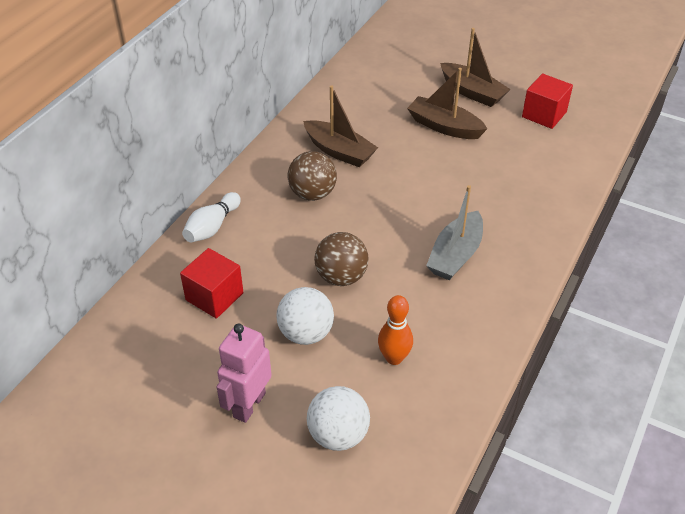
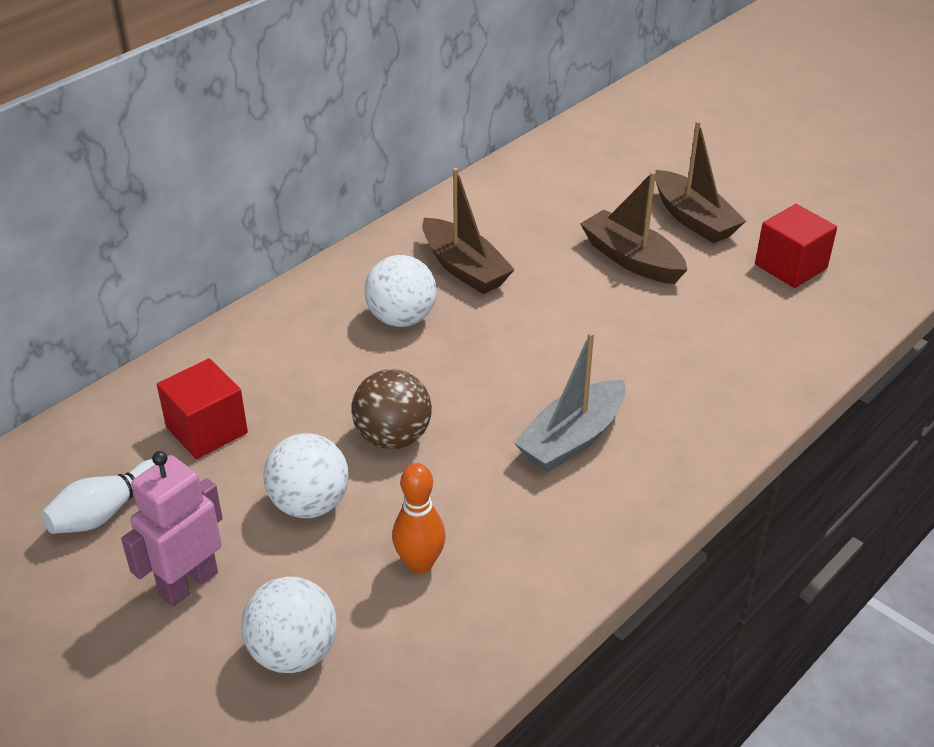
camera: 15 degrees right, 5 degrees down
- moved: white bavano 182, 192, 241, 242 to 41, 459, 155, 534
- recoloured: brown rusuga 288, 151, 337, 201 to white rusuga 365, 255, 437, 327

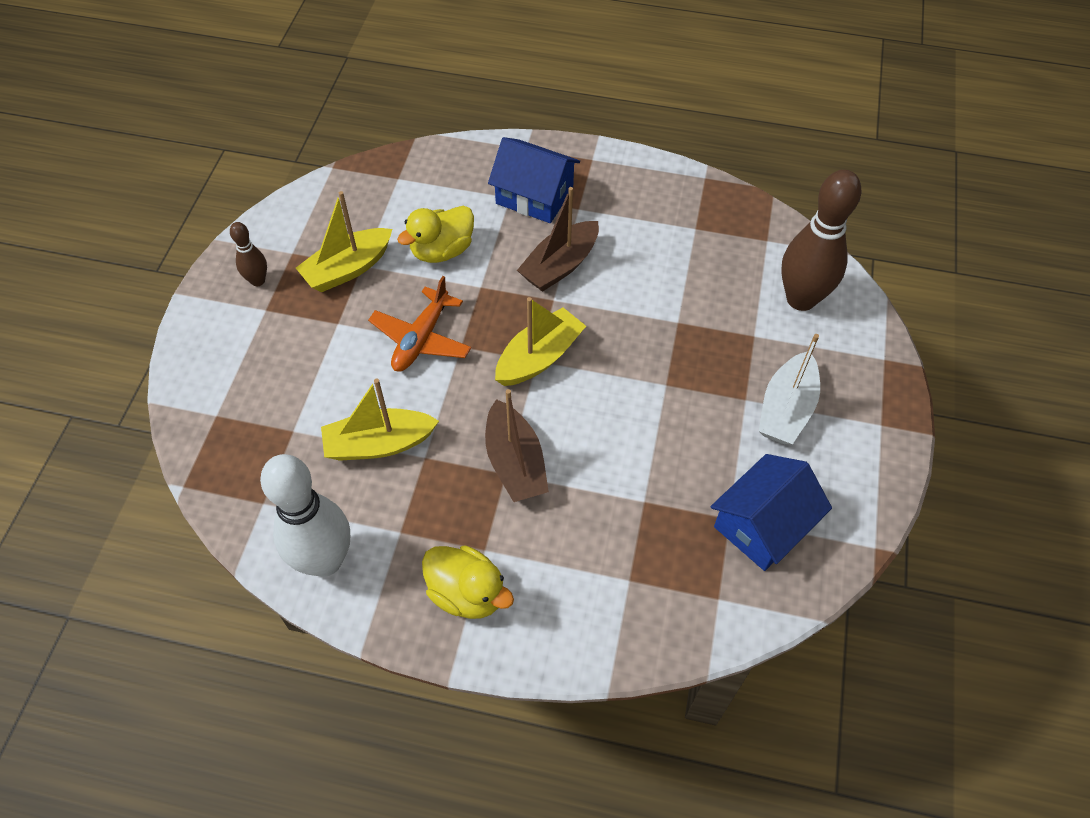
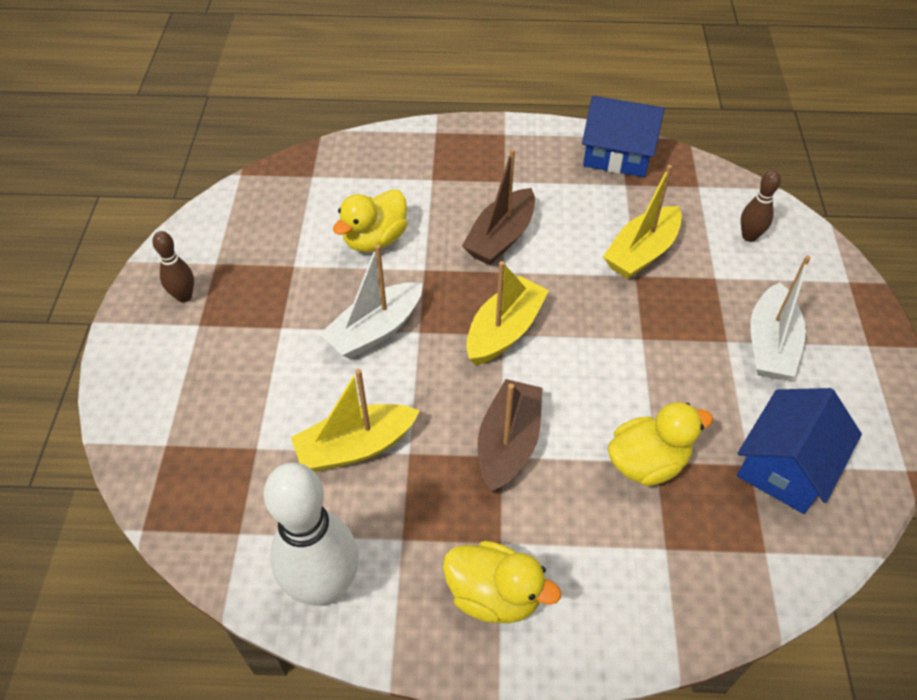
camera: 10 degrees left, 5 degrees down
- added: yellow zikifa 608, 402, 713, 486
- moved: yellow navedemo 296, 191, 392, 292 to 603, 165, 682, 279
- moved: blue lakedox 488, 137, 580, 223 to 582, 96, 665, 177
- replaced: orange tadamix 368, 276, 471, 372 to white navedemo 320, 244, 423, 359
- turned: brown navedemo 485, 389, 549, 502 = 478, 379, 542, 493 135 degrees counterclockwise
- resized: brown bavano 781, 169, 861, 311 = 741, 170, 781, 242 x0.49

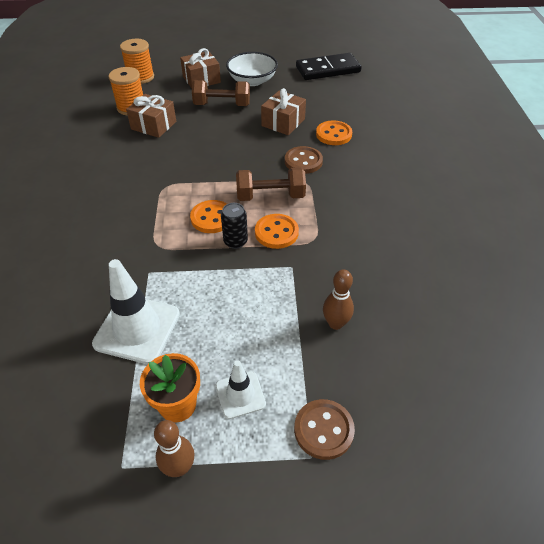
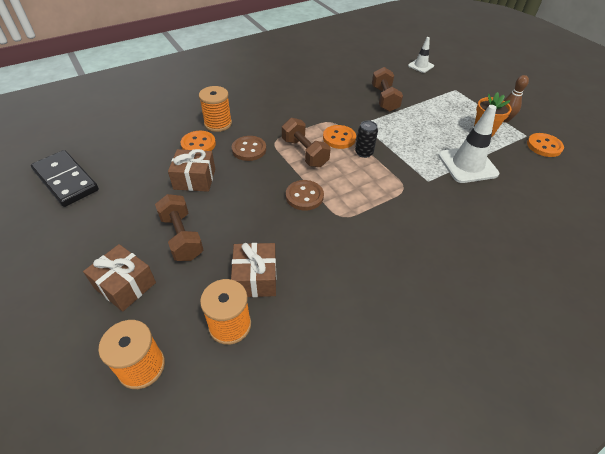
camera: 120 degrees left, 0 degrees up
- removed: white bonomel 226, 52, 278, 86
- added: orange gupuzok 199, 86, 232, 132
- moved: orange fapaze 190, 200, 227, 233 to 527, 133, 564, 157
- moved: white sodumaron 216, 360, 266, 419 to 408, 37, 434, 73
- moved: brown fapaze 294, 399, 355, 460 to 286, 180, 324, 210
- replaced: brown bavano 323, 269, 354, 330 to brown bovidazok 372, 67, 403, 112

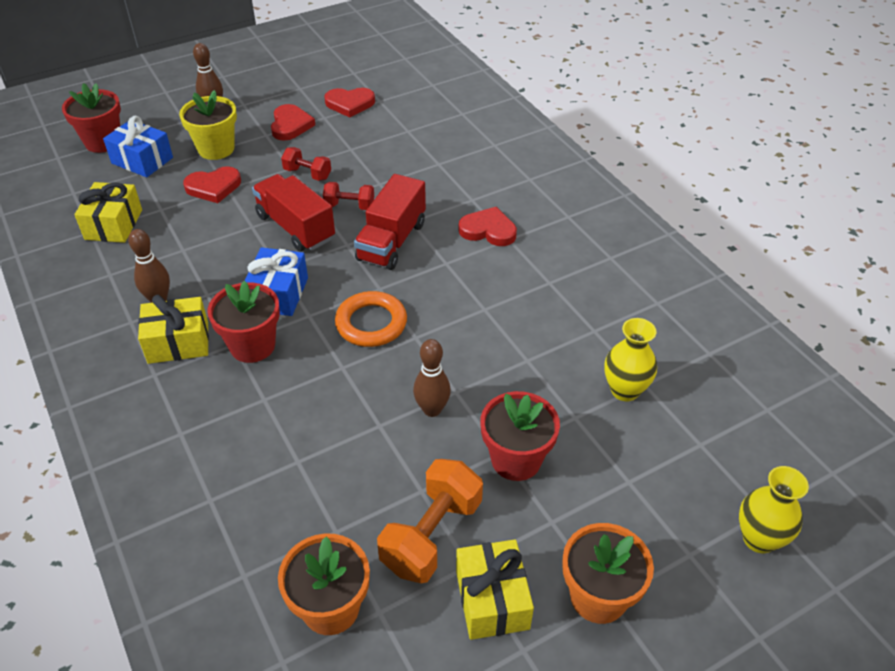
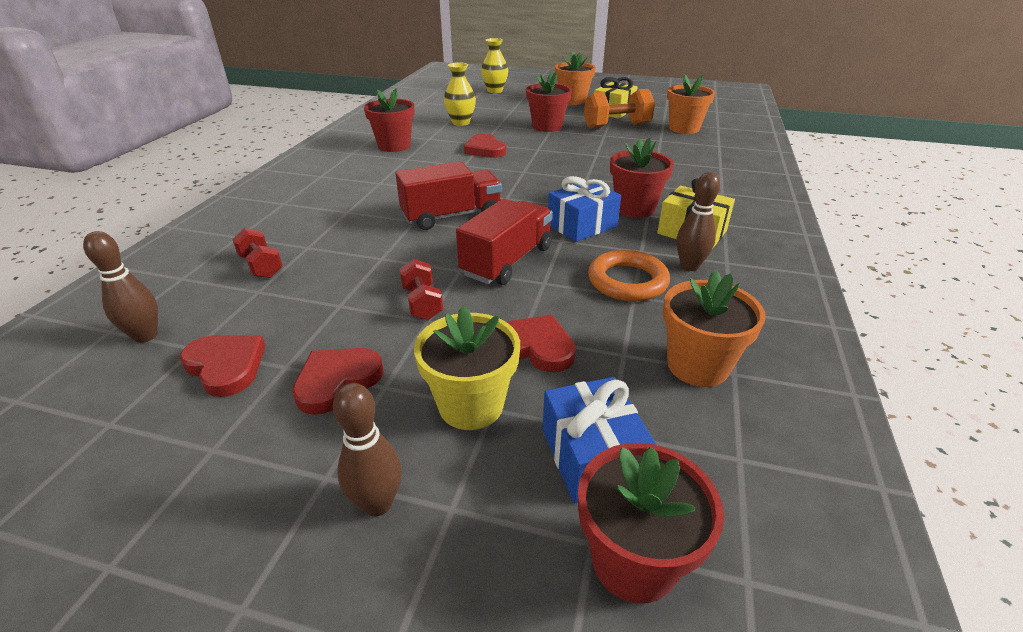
camera: 135 degrees left, 10 degrees down
- added: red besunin 364, 88, 415, 152
- moved: red bovidazok 323, 182, 374, 210 to 232, 228, 282, 278
- moved: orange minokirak 335, 291, 407, 347 to 588, 250, 670, 301
- moved: brown bavano 413, 339, 451, 417 to 83, 231, 158, 343
- moved: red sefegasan 458, 207, 517, 246 to 464, 133, 506, 158
- replaced: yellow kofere 74, 182, 142, 243 to orange besunin 663, 270, 766, 387
- turned: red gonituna 252, 174, 335, 252 = 456, 199, 553, 285 150 degrees counterclockwise

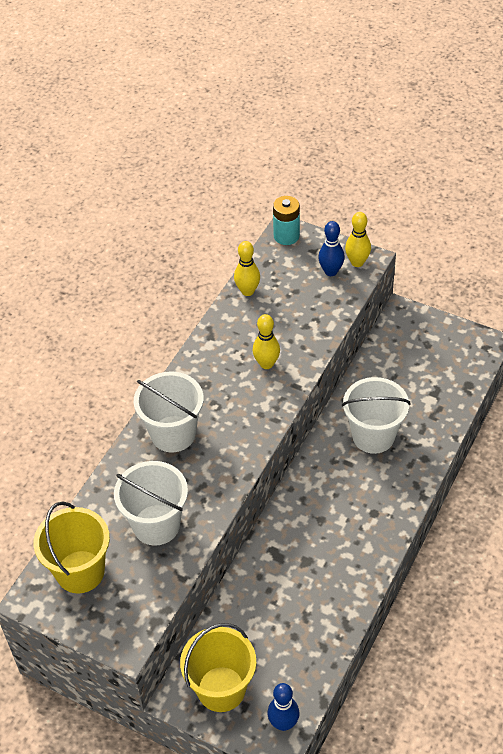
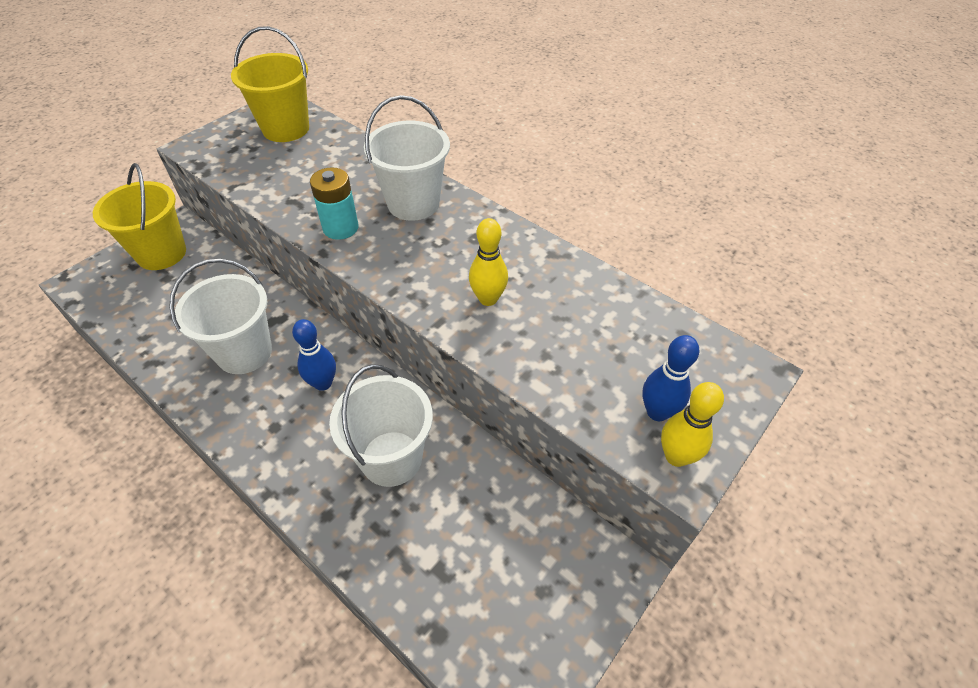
camera: 100 degrees right, 0 degrees up
- removed: yellow bavano 234, 241, 260, 296
- moved: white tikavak 114, 461, 188, 546 to 169, 259, 272, 374
- moved: blue bavano 267, 683, 300, 731 to 292, 319, 336, 391
- moved: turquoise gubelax 273, 196, 300, 245 to 310, 167, 358, 240

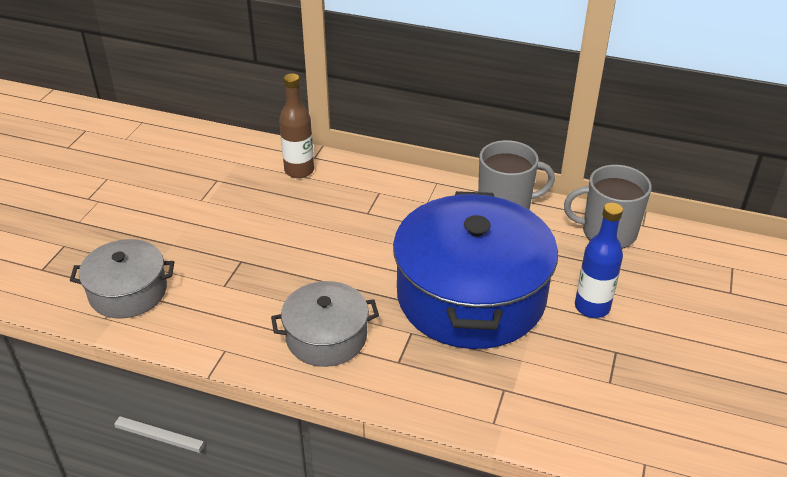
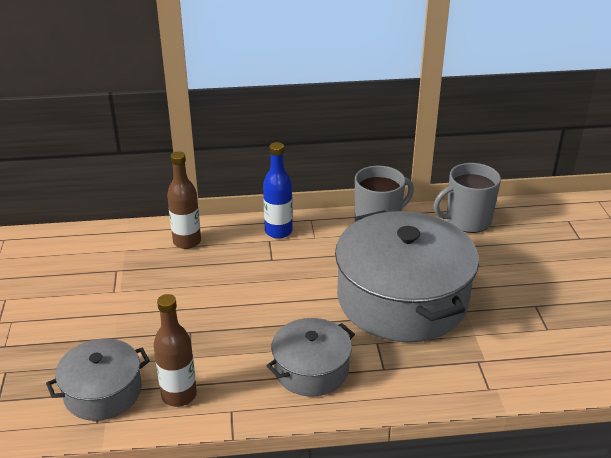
camera: 25 degrees left, 5 degrees down
- added: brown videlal 154, 294, 197, 407
- moved: blue videlal 575, 203, 623, 318 to 263, 142, 293, 239
- recoloured: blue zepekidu 393, 191, 558, 349 to grey zepekidu 335, 210, 479, 342

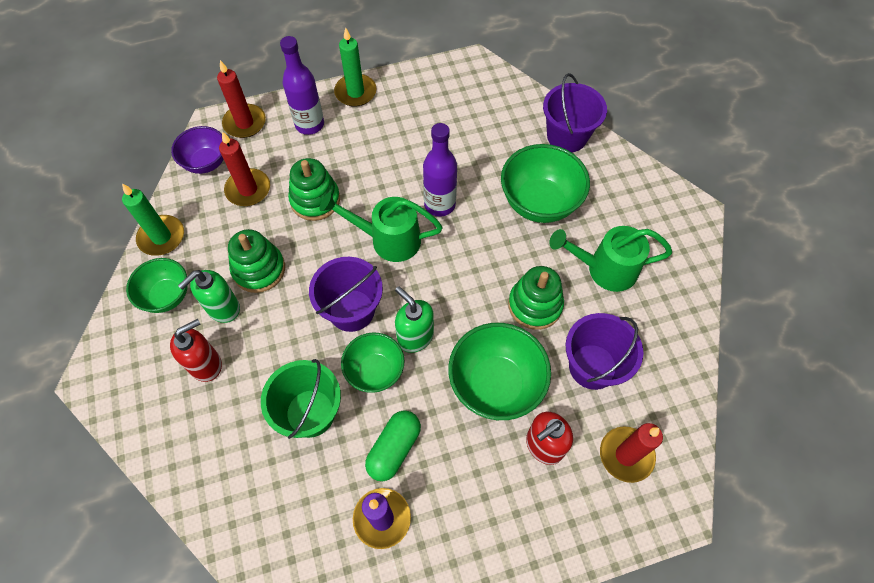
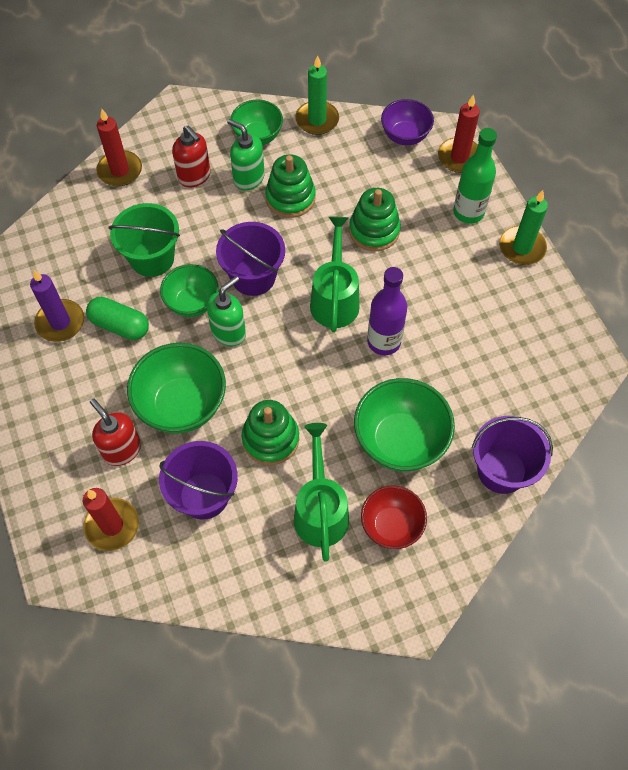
camera: 85 degrees right, 0 degrees up
- added: red bonomel 361, 485, 427, 549
- moved: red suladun 219, 131, 270, 206 to 96, 109, 142, 186
- recoloured: purple videlal 280, 36, 324, 135 to green videlal 453, 128, 497, 224

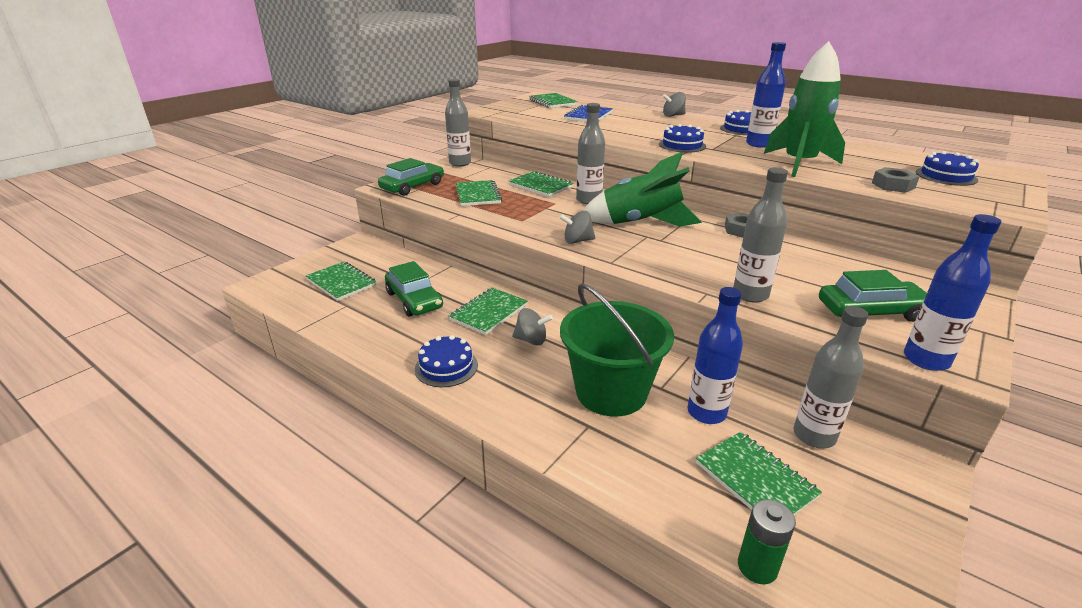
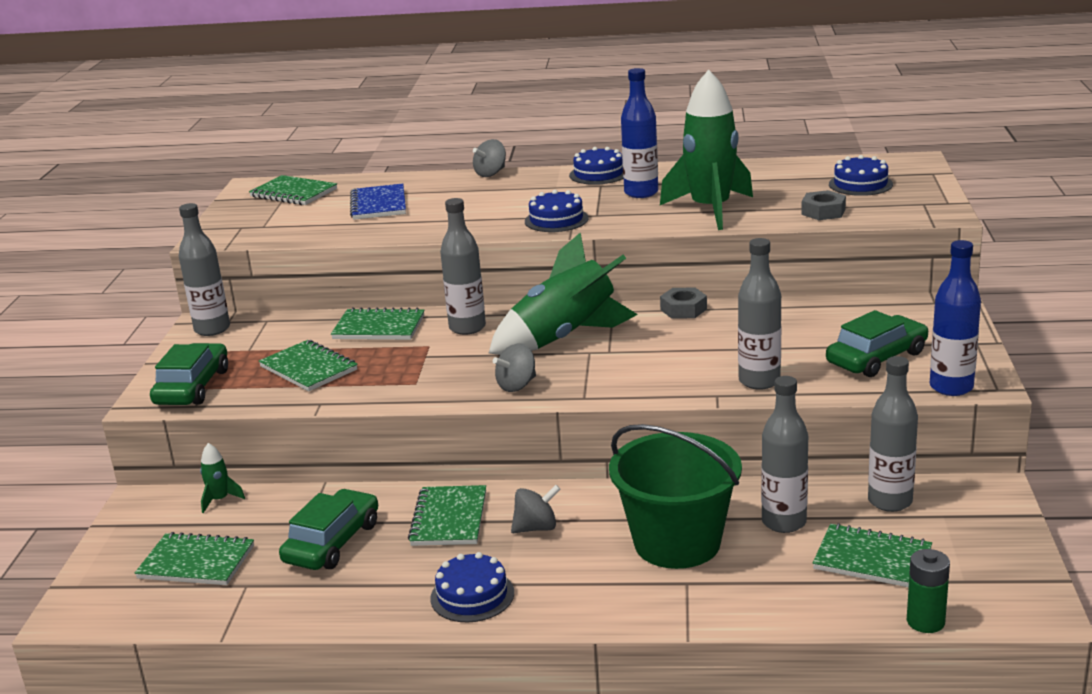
camera: 30 degrees left, 5 degrees down
- added: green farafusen 200, 443, 245, 513
- recoloured: blue videlal 688, 287, 743, 424 to grey videlal 761, 376, 808, 533
- turned: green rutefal 385, 261, 443, 317 = 279, 489, 378, 570 90 degrees counterclockwise

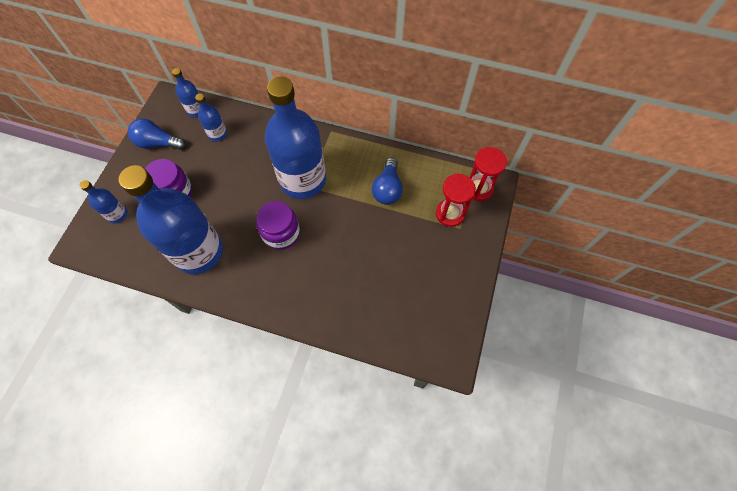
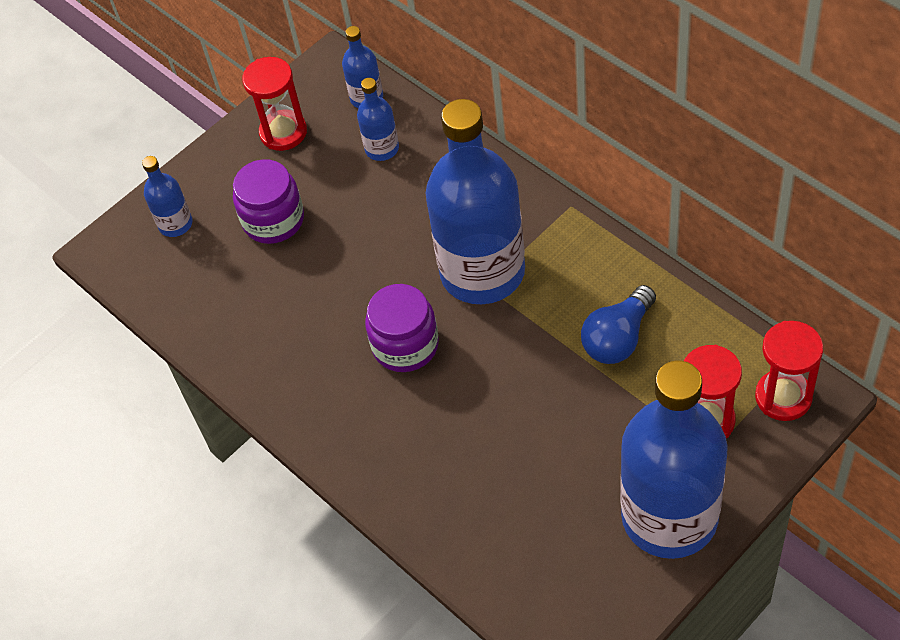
camera: 35 degrees right, 10 degrees down
- moved: blue videlal 119, 165, 223, 274 to 620, 361, 728, 559
- replaced: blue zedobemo 128, 118, 186, 150 to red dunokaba 242, 57, 307, 151

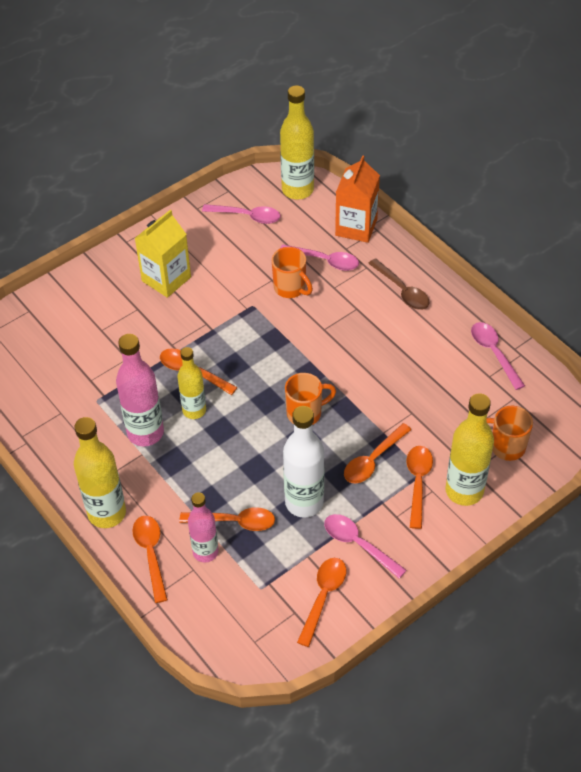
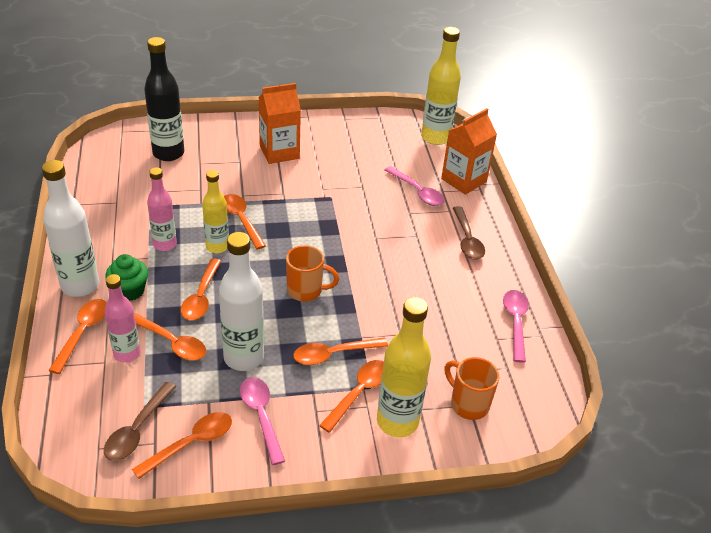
camera: 25 degrees right, 10 degrees down
- removed: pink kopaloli 202, 204, 280, 224
- removed: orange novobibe 272, 247, 313, 298
- added: brown kopaloli 104, 382, 176, 461
- added: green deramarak 105, 254, 148, 301
- added: black videlal 144, 37, 184, 161
- added: orange kopaloli 181, 258, 221, 320
- recoloured: yellow videlal 74, 417, 126, 528 to white videlal 42, 160, 99, 297
- recoloured: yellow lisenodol 134, 210, 191, 298 to orange lisenodol 258, 83, 301, 164
- resized: pink videlal 116, 334, 164, 446 = 147, 167, 177, 251 x0.66

